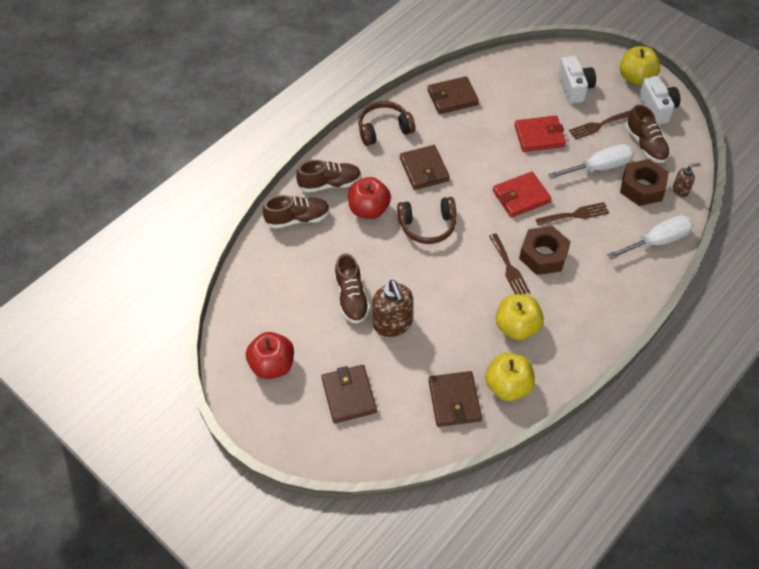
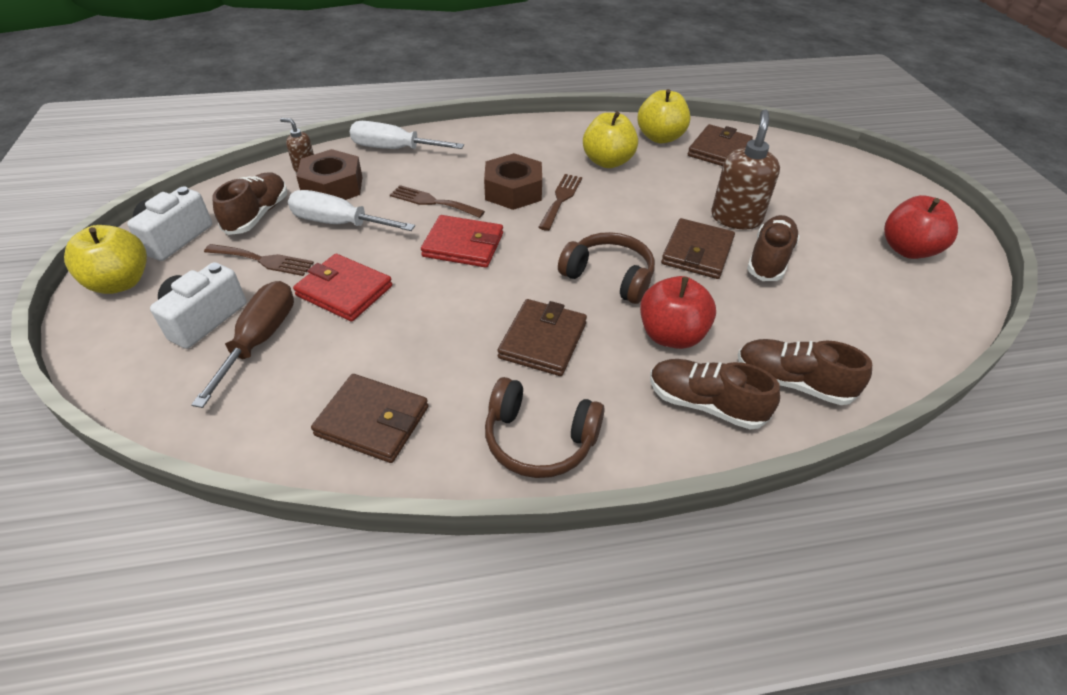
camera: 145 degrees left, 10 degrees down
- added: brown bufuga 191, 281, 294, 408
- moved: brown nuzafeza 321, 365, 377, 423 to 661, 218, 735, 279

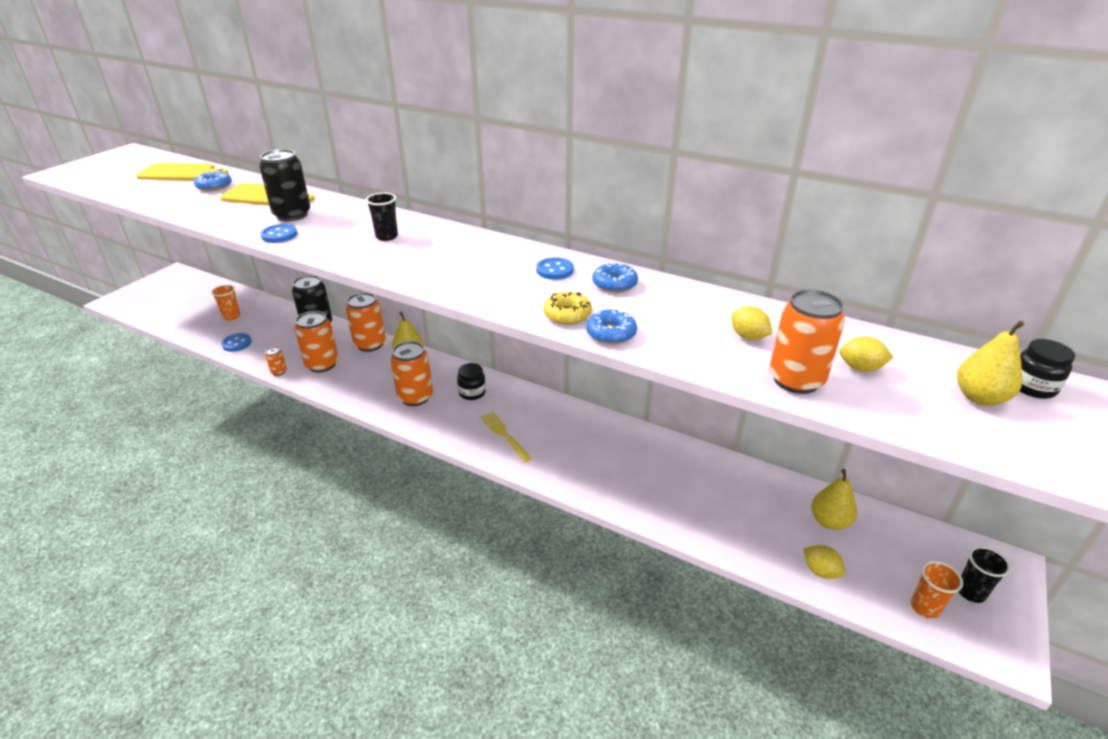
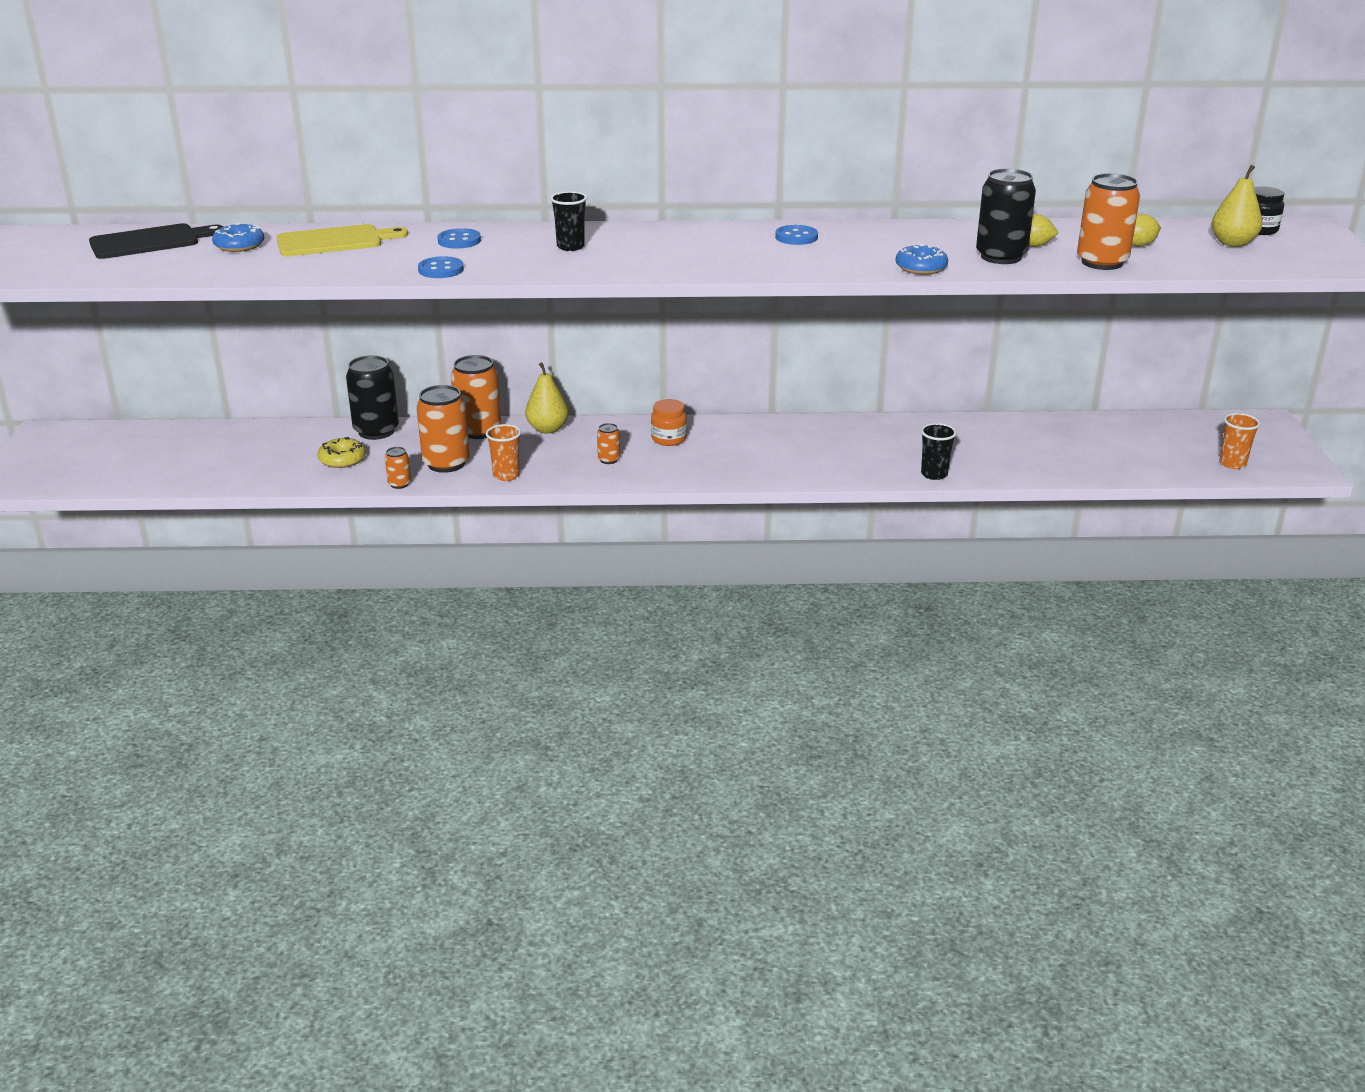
camera: 30 degrees left, 5 degrees down
- removed: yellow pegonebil 480, 412, 532, 462
- removed: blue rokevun 592, 262, 638, 293
- removed: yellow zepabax 803, 545, 845, 579
- removed: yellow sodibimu 811, 469, 857, 530
- moved: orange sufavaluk 211, 285, 240, 321 to 486, 424, 521, 481
- moved: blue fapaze 221, 333, 252, 352 to 437, 228, 481, 249
- moved: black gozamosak 259, 149, 311, 221 to 976, 169, 1036, 264
- moved: yellow rokevun 543, 292, 592, 325 to 317, 437, 366, 468
- moved: black sufavaluk 958, 546, 1011, 603 to 921, 423, 957, 480
- recoloured: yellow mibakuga 136, 163, 228, 181 to black mibakuga 89, 223, 223, 259
- recoloured: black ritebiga 457, 363, 486, 400 to orange ritebiga 651, 399, 687, 446
- resized: orange gozamosak 390, 341, 433, 406 = 597, 423, 620, 464 x0.47

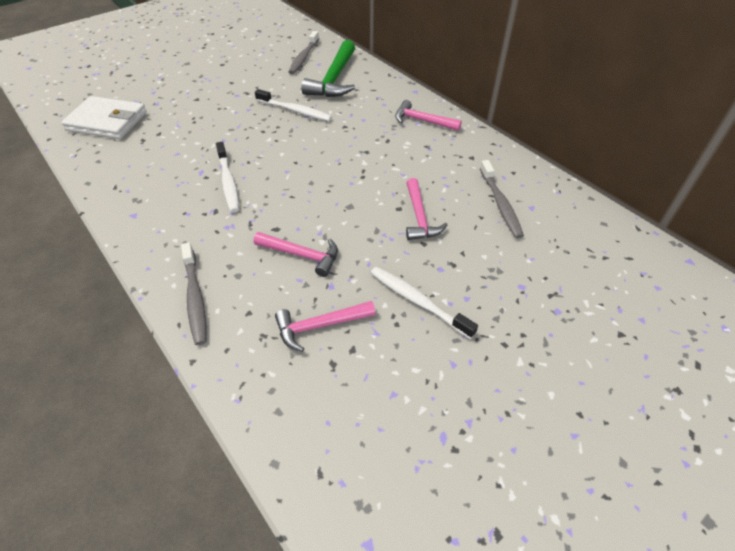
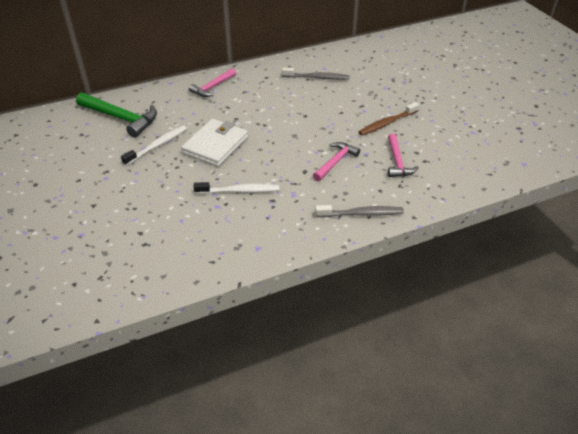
camera: 75 degrees left, 5 degrees down
- removed: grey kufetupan 288, 31, 319, 74
- removed: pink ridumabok 406, 178, 447, 240
- moved: white nuzafeza 61, 96, 147, 139 to 181, 119, 248, 167
- recoloured: white kufetupan 371, 267, 478, 339 to brown kufetupan 359, 102, 419, 136

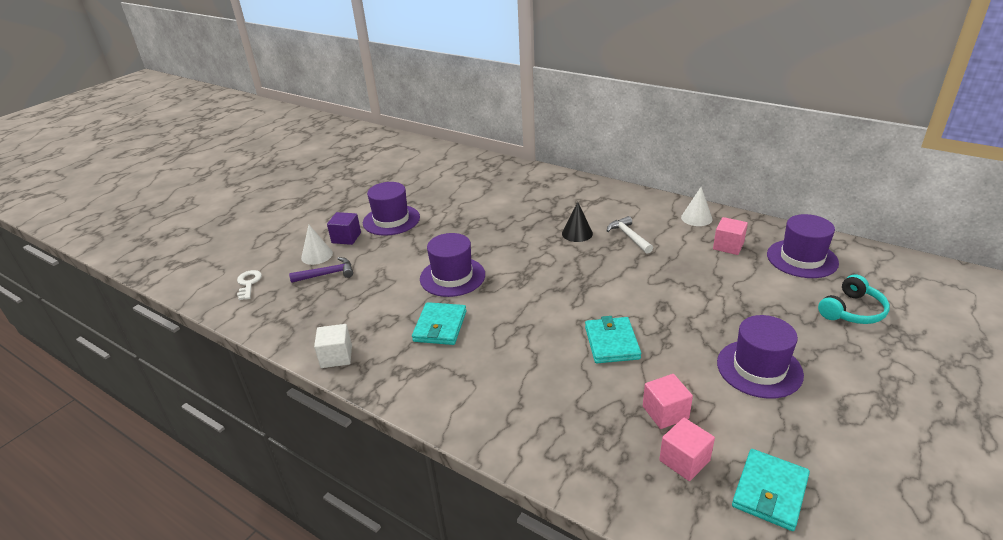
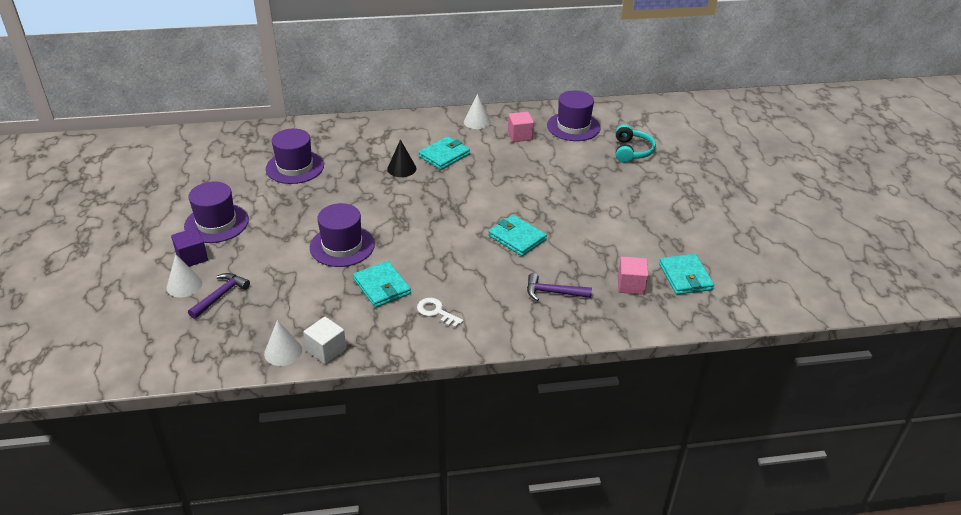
camera: 45 degrees left, 5 degrees up
- removed: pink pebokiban 643, 374, 693, 429
- added: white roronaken 264, 320, 302, 366
- added: purple ridumabok 527, 273, 592, 301
- moved: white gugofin 237, 270, 262, 300 to 417, 298, 464, 328
- moved: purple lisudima 717, 315, 804, 399 to 266, 128, 324, 184
- replaced: white ridumabok 607, 216, 653, 254 to turquoise nuzafeza 418, 136, 470, 170

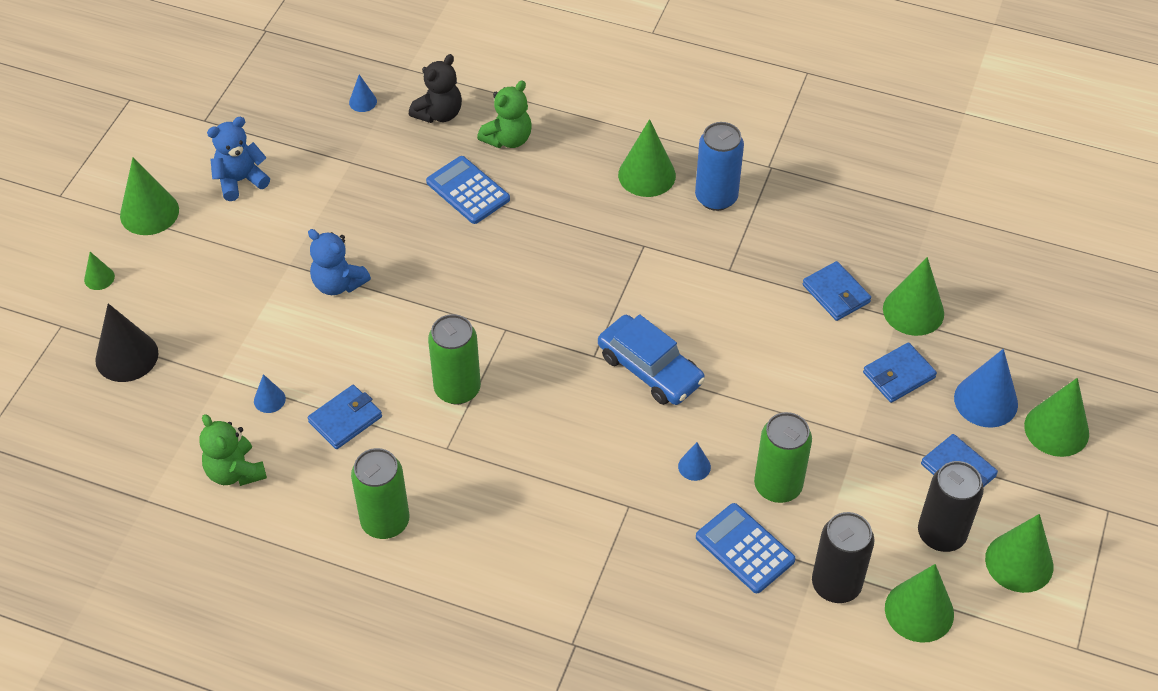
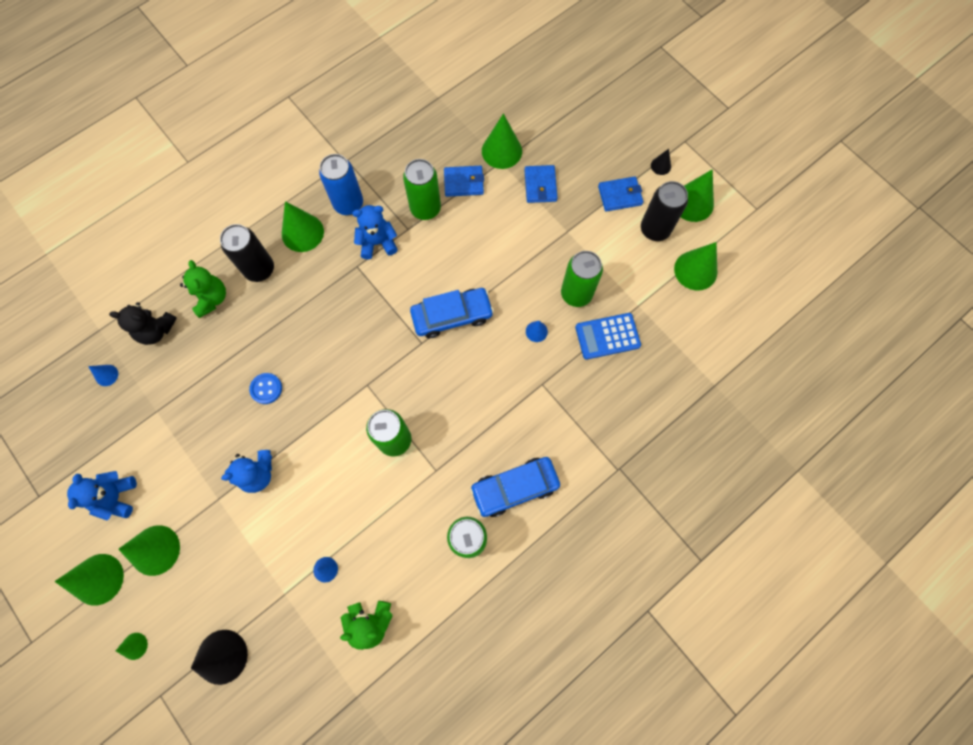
camera: 60 degrees left, 20 degrees up
- removed: blue nuzafeza 308, 385, 382, 449
- removed: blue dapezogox 426, 156, 510, 224
- removed: blue roronaken 954, 349, 1018, 428
- added: blue fapaze 249, 373, 282, 404
- added: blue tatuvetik 352, 205, 398, 259
- added: green gozamosak 403, 159, 441, 220
- added: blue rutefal 470, 457, 560, 517
- added: black roronaken 651, 149, 671, 175
- moved: black gozamosak 812, 512, 874, 603 to 220, 224, 274, 282
- moved: green roronaken 1024, 378, 1089, 457 to 118, 525, 180, 576
- turned: black tatuvetik 409, 54, 462, 123 = 109, 302, 177, 345 120 degrees clockwise

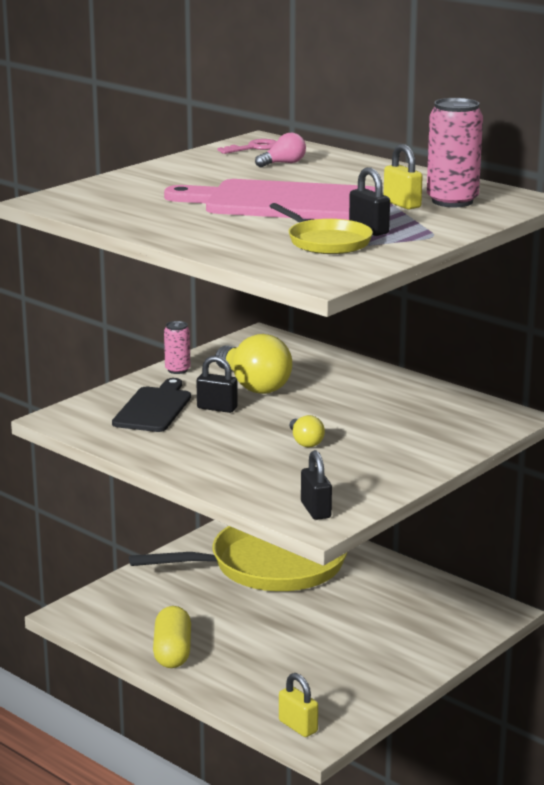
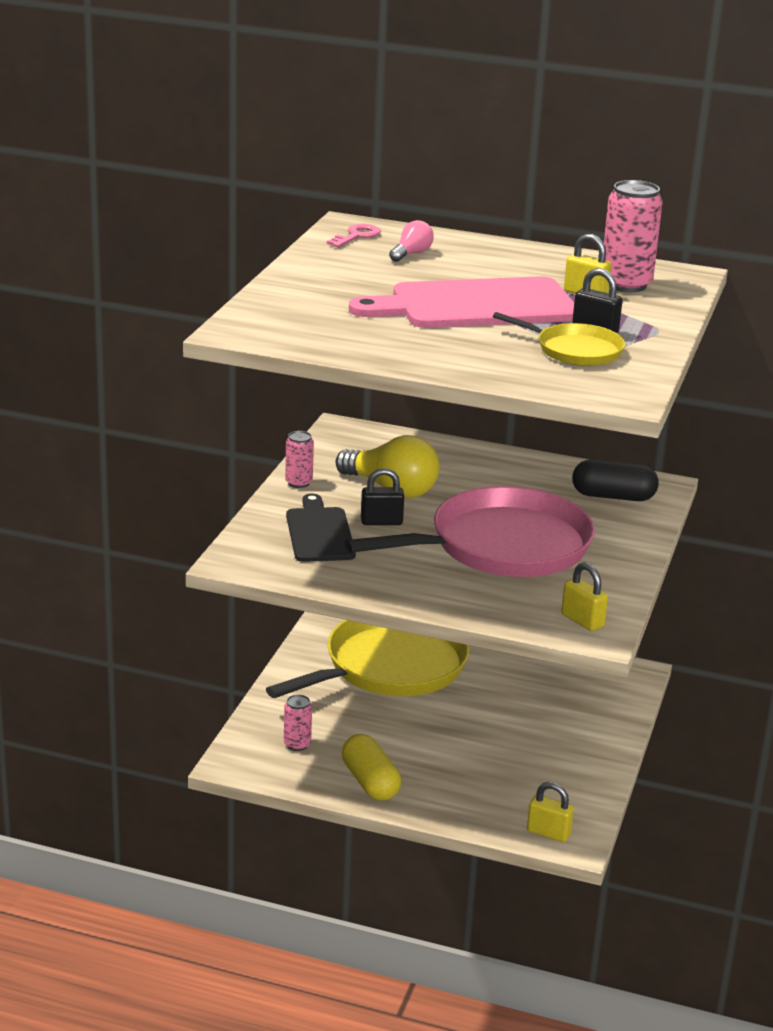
camera: 25 degrees left, 5 degrees up
- added: pink gozamosak 284, 694, 312, 751
- added: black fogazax 572, 459, 659, 501
- replaced: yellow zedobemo 290, 415, 325, 447 to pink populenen 345, 486, 595, 577
- recoloured: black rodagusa 301, 450, 332, 520 to yellow rodagusa 562, 562, 608, 631

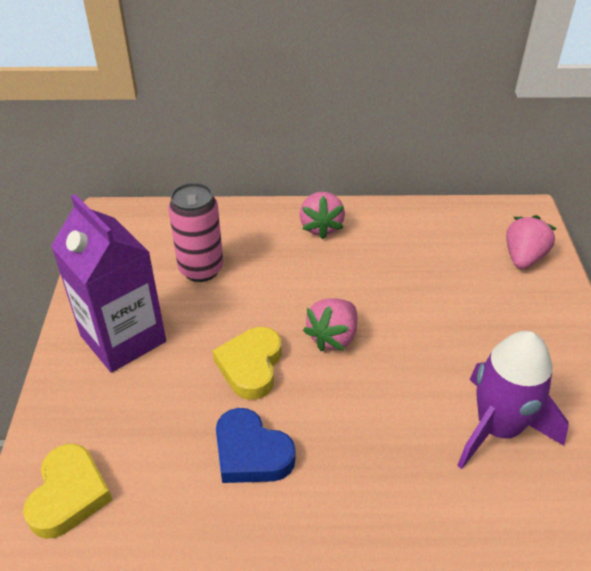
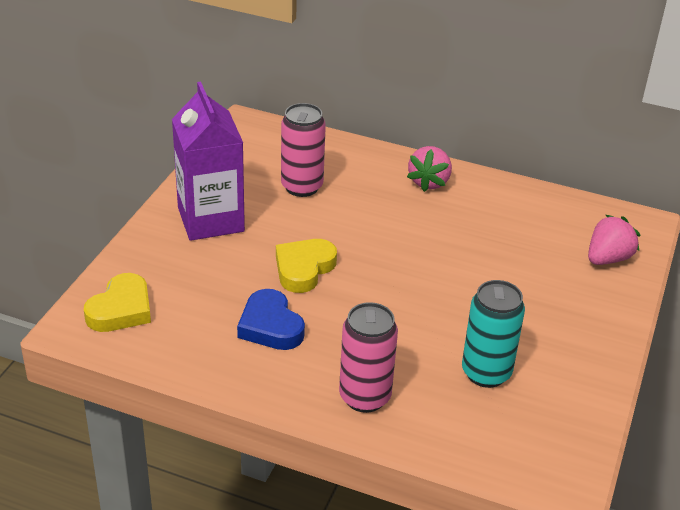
camera: 20 degrees right, 5 degrees down
- removed: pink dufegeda 303, 298, 357, 351
- added: pink gozamosak 339, 302, 398, 413
- replaced: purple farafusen 457, 331, 569, 469 to turquoise gozamosak 462, 280, 525, 388

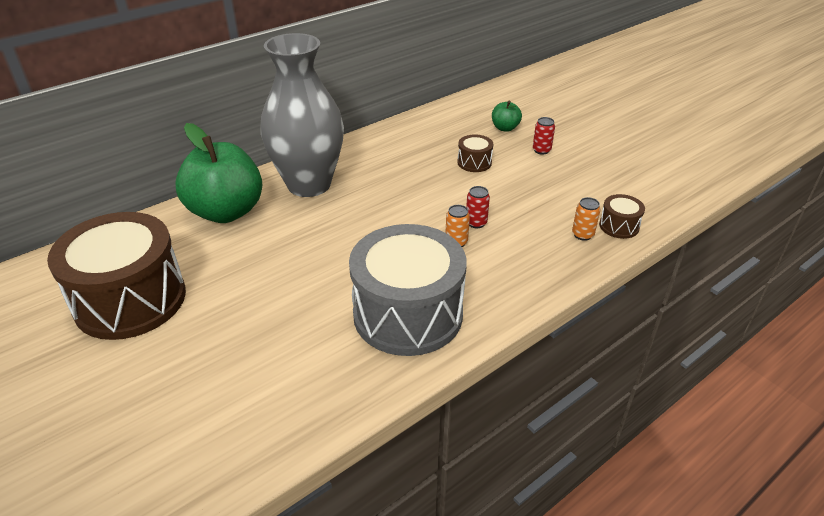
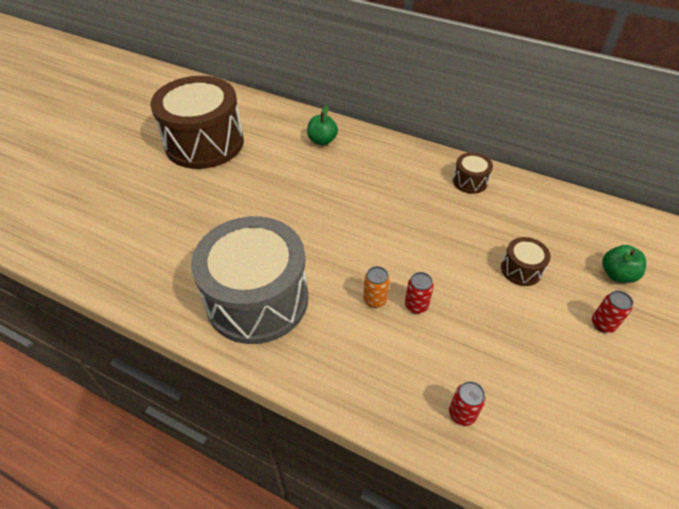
camera: 65 degrees right, 10 degrees up
- removed: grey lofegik 261, 33, 344, 197
- moved: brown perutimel 599, 194, 645, 239 to 453, 152, 493, 194
- recoloured: orange gozamosak 572, 197, 601, 241 to red gozamosak 449, 381, 486, 426
- resized: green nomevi 175, 123, 262, 223 = 307, 105, 338, 145 x0.45

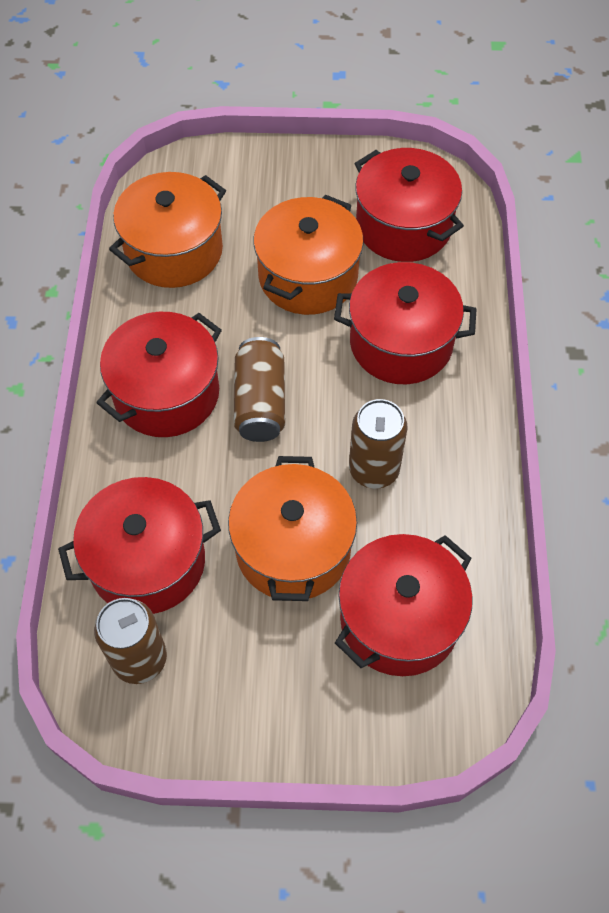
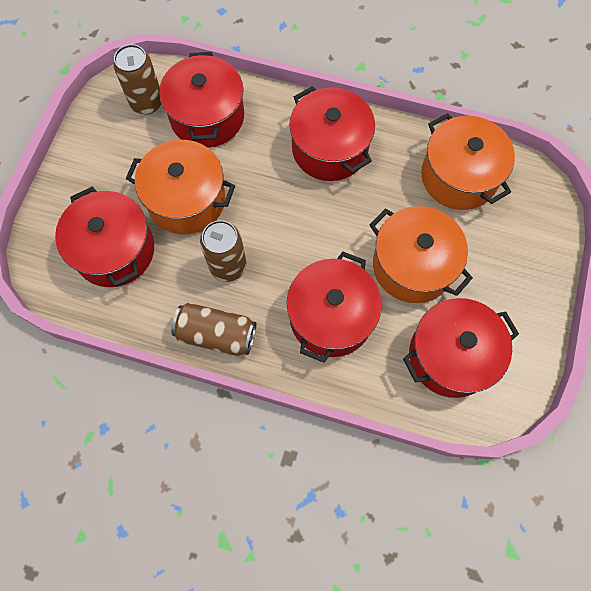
camera: 105 degrees right, 10 degrees up
- moved: brown gozamosak 234, 337, 285, 442 to 171, 303, 256, 356

